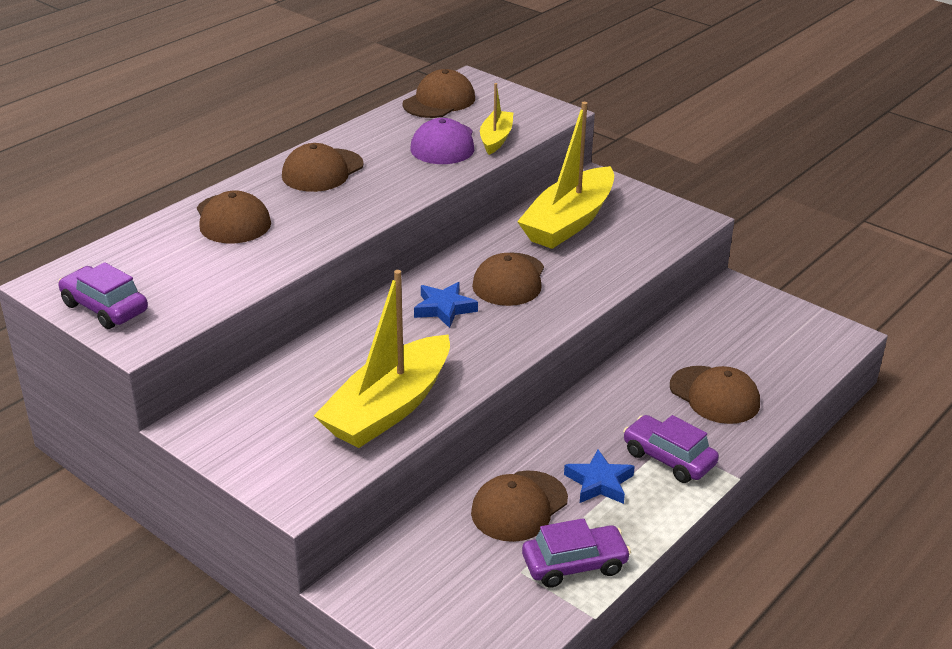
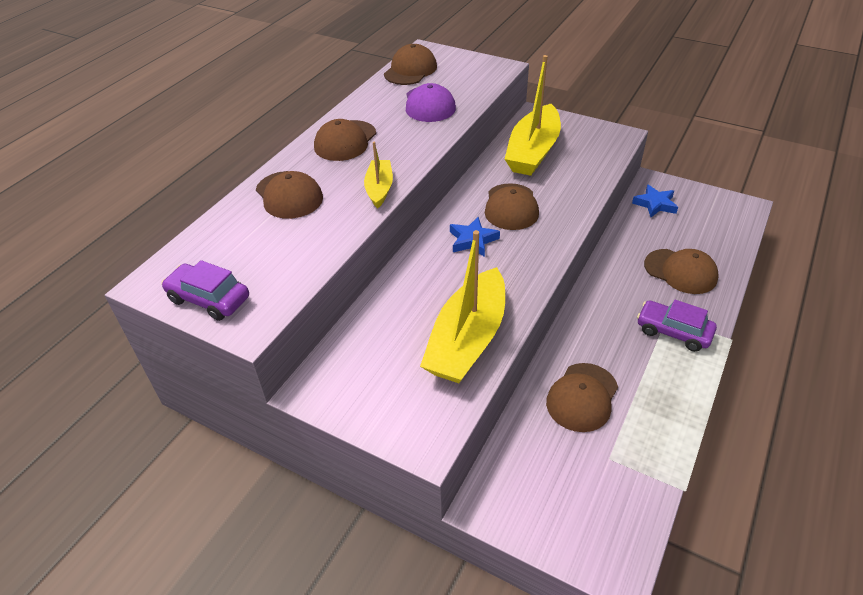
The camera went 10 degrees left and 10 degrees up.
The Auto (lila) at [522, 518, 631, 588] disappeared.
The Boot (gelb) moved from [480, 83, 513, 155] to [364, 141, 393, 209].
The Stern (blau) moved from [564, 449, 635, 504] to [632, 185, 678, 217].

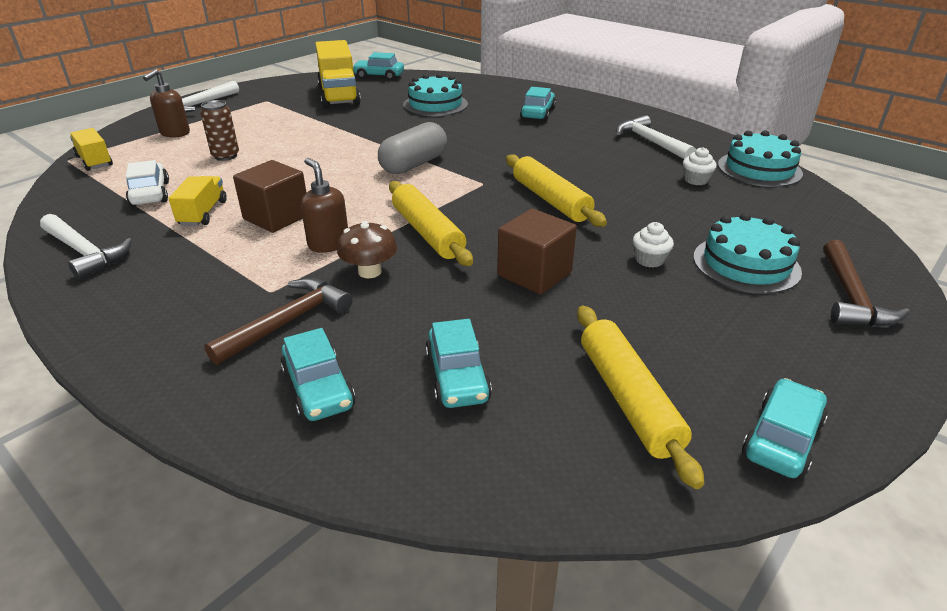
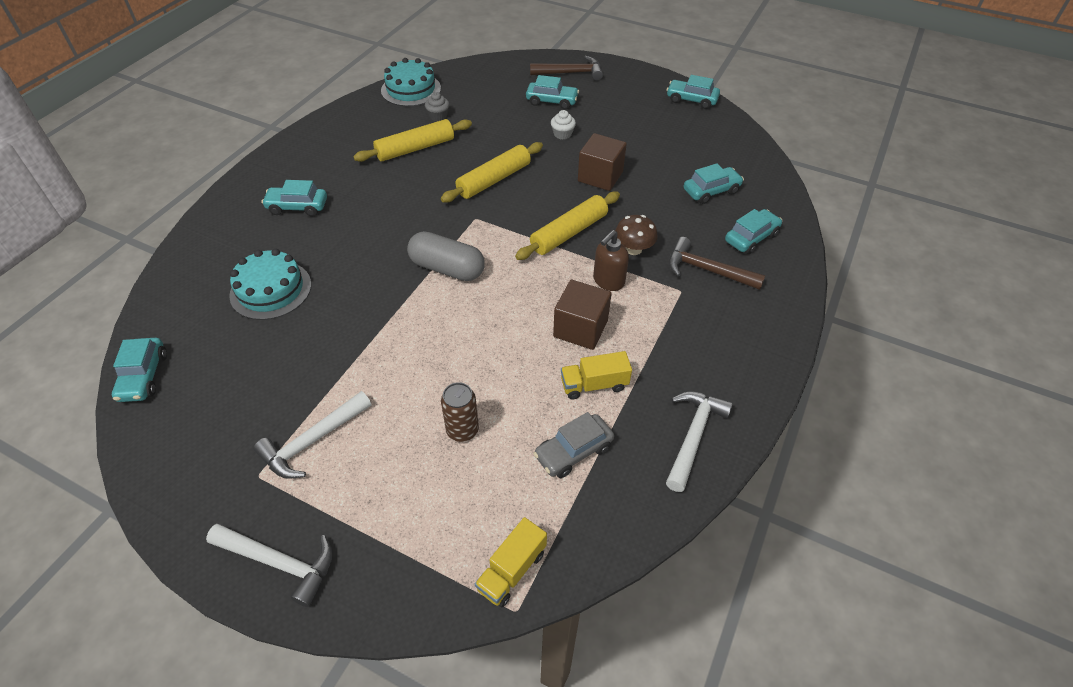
The camera went 105 degrees left and 15 degrees up.
The Seifenspender (braun) at [143, 69, 190, 138] disappeared.
The Lastwagen (gelb) at [315, 40, 361, 108] disappeared.
The Nudelholz (gelb) moved from [577, 306, 704, 489] to [353, 119, 472, 162].
The Hammer (weiß) moved from [616, 115, 696, 159] to [254, 391, 371, 479].
The Kuchen (türkis) at [693, 213, 802, 294] was replaced by the Auto (türkis) at [526, 75, 579, 110].
The Auto (weiß) at [126, 160, 169, 207] became the Auto (grau) at [533, 412, 614, 478].
The Muffin (weiß) at [683, 147, 717, 185] became the Muffin (grau) at [425, 92, 449, 121].

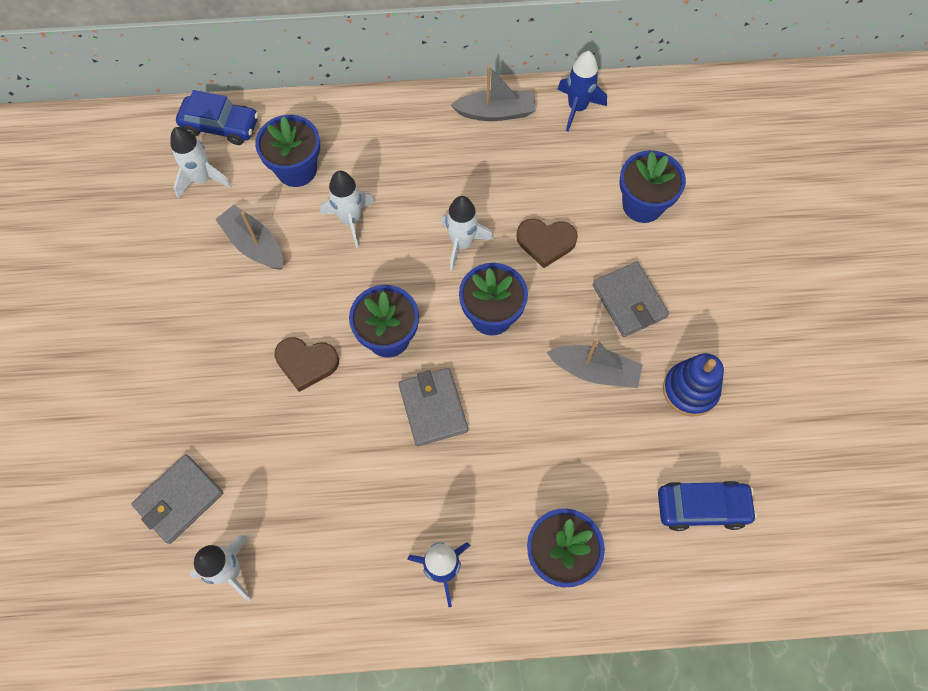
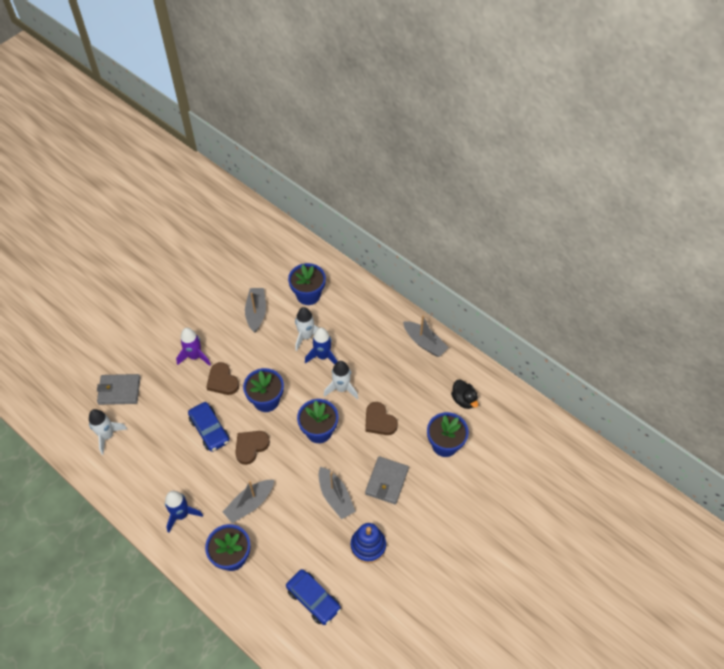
The camera went 45 degrees right and 10 degrees down.
The Rakete (weiß) at [171, 127, 232, 199] disappeared.
The Rakete (lila) at [176, 328, 211, 366] appeared.
The Boot (grau) at [223, 480, 274, 523] appeared.
The Ente (schwarz) at [451, 380, 478, 409] appeared.
The Auto (blau) moved from [176, 90, 259, 145] to [188, 402, 230, 452].
The Rakete (blau) moved from [557, 51, 607, 131] to [305, 327, 337, 364].
The Geldbörse (grau) at [399, 368, 468, 446] was replaced by the Herz (braun) at [235, 431, 270, 465].

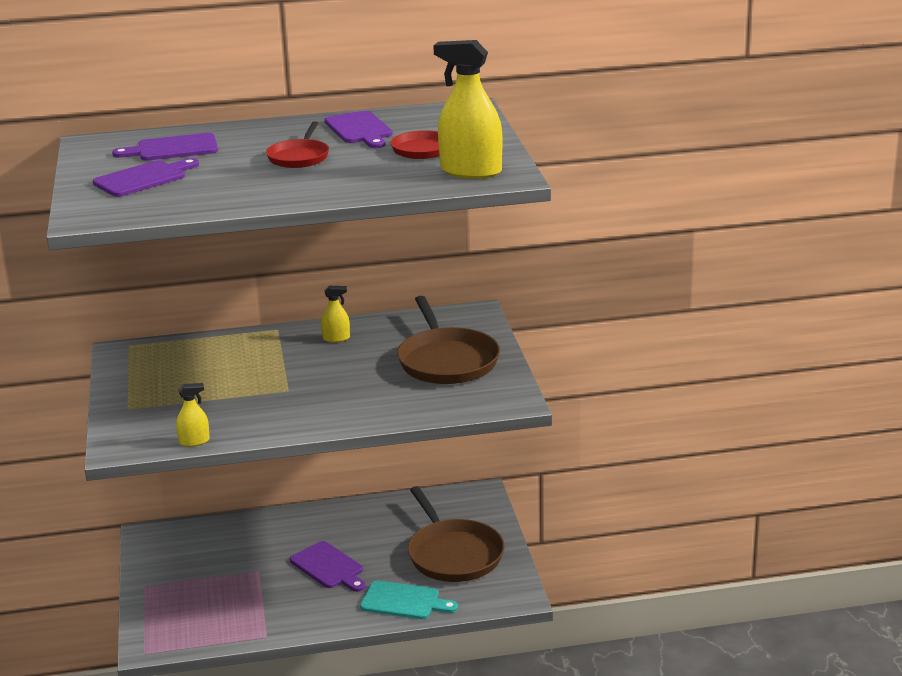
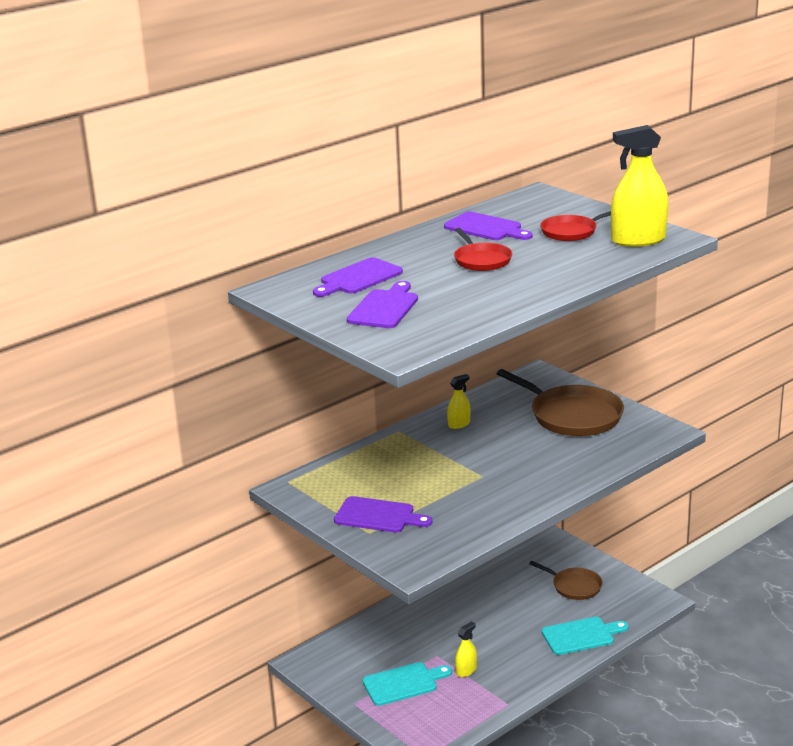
The camera went 30 degrees left and 0 degrees up.
The Schneidebrett (türkis) at [363, 662, 452, 706] appeared.
The Sprühflasche (gelb) moved from [176, 383, 210, 447] to [455, 621, 477, 677].
The Schneidebrett (lila) moved from [290, 541, 366, 592] to [334, 496, 432, 533].
The Pfanne (braun) at [408, 486, 505, 582] changed to 0.57 times the size.

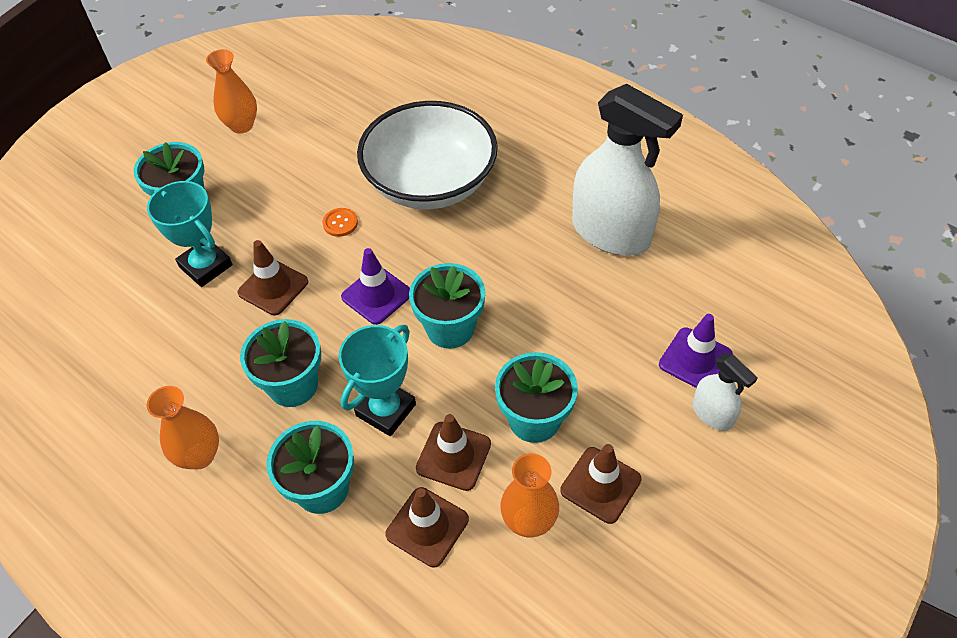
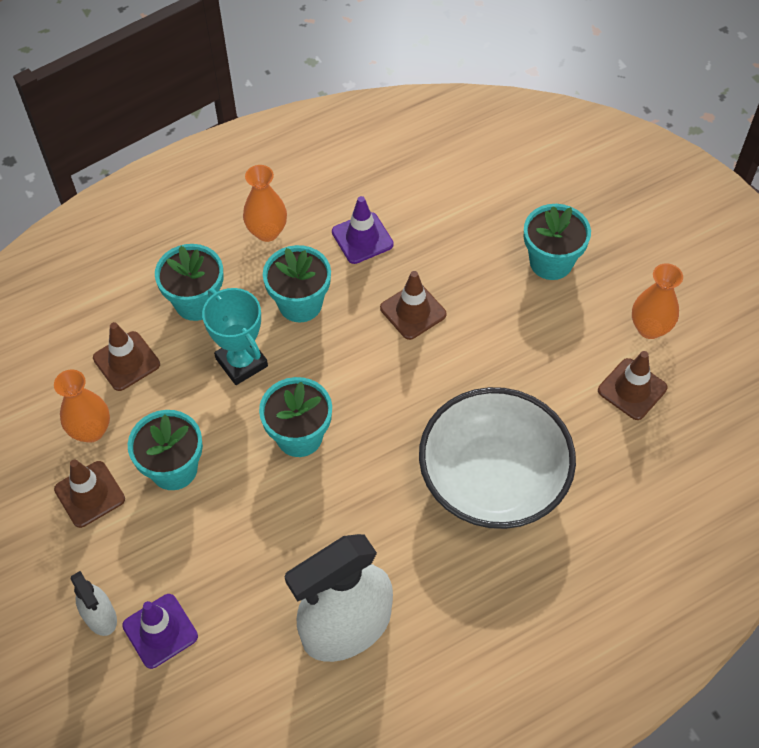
The camera went 110 degrees right and 5 degrees up.
The Pokal (türkis) at [147, 181, 232, 287] disappeared.
The Knopf (orange) at [323, 208, 358, 237] disappeared.
The Leitkegel (lila) moved from [341, 248, 410, 325] to [332, 196, 394, 264].
The Leitkegel (braun) moved from [416, 414, 491, 491] to [598, 351, 667, 420].
The Sprühflasche (weiß) at [693, 353, 758, 431] turned 105 degrees counterclockwise.

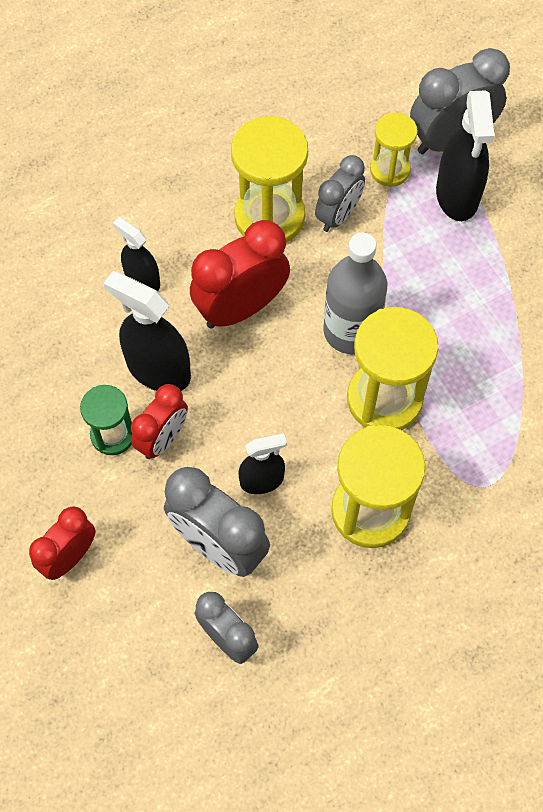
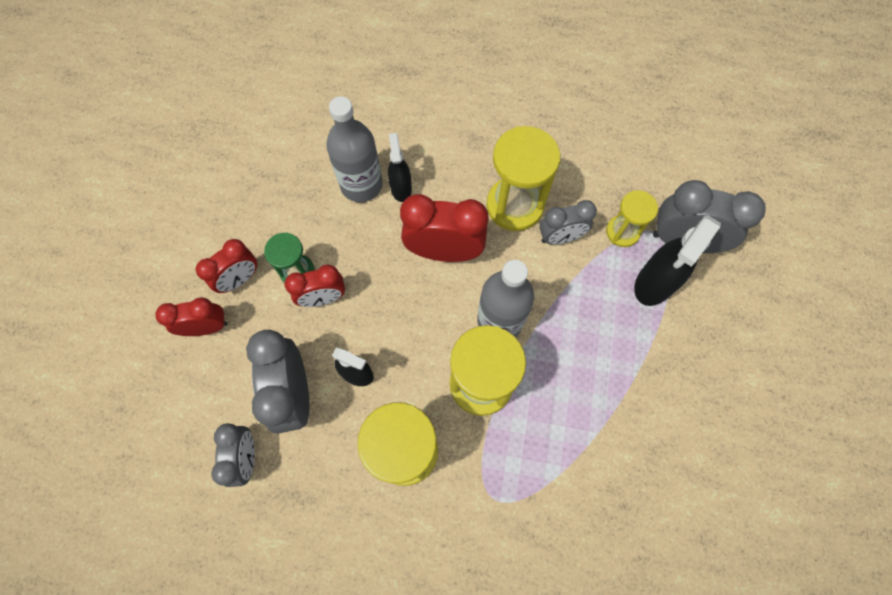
The camera went 40 degrees right and 5 degrees up.
The Sprühflasche (schwarz) at [103, 271, 191, 391] disappeared.
The Wecker (rot) at [196, 239, 257, 293] appeared.
The Flasche (grau) at [326, 96, 383, 202] appeared.

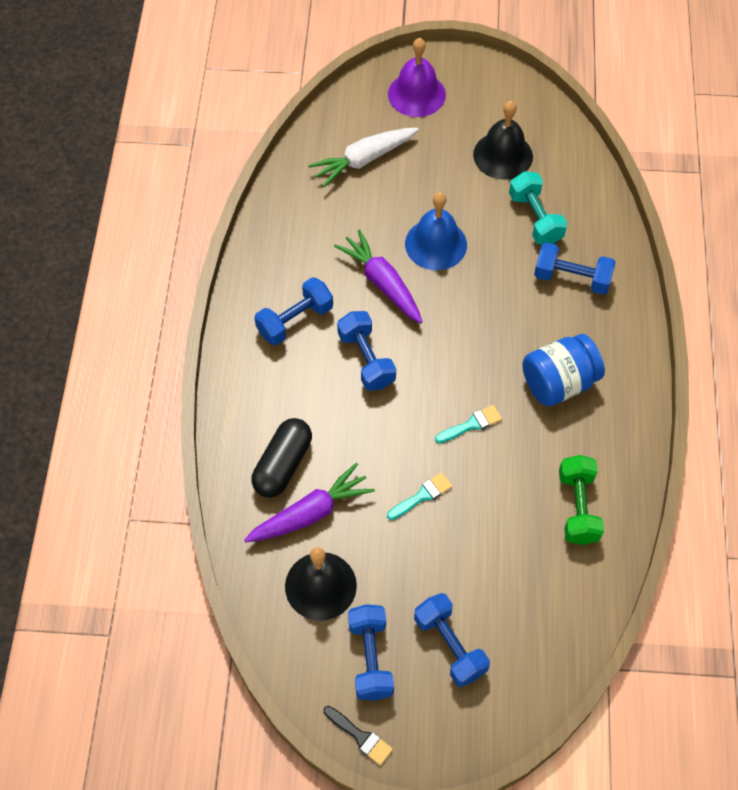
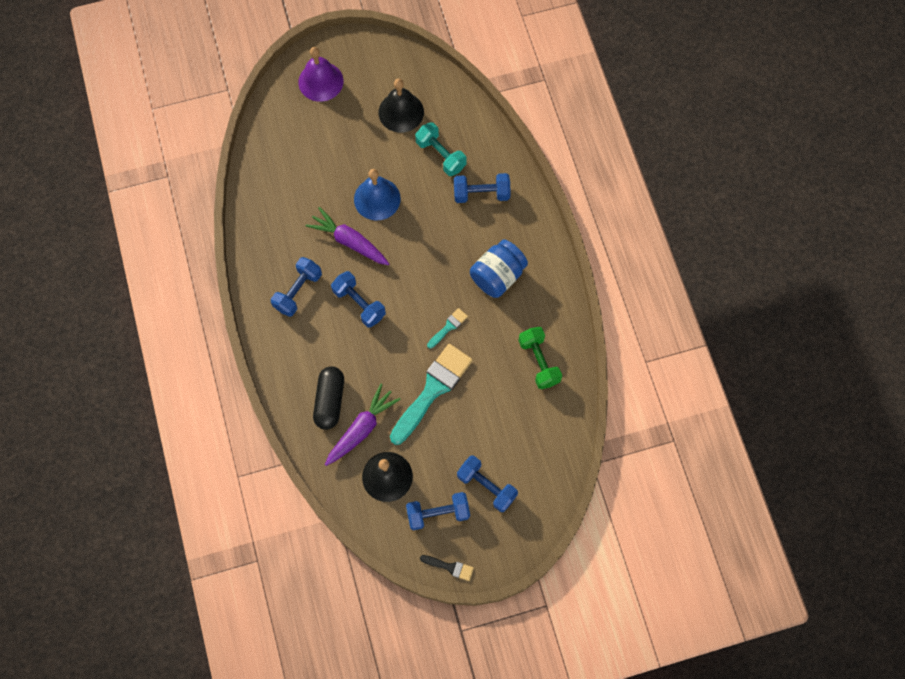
The camera went 20 degrees left and 10 degrees up.
The Karotte (weiß) at [308, 128, 419, 187] disappeared.
The Hantel (blau) at [348, 604, 394, 700] turned 75 degrees counterclockwise.
The Pinsel (türkis) at [387, 472, 452, 520] changed to 2.22 times the size.

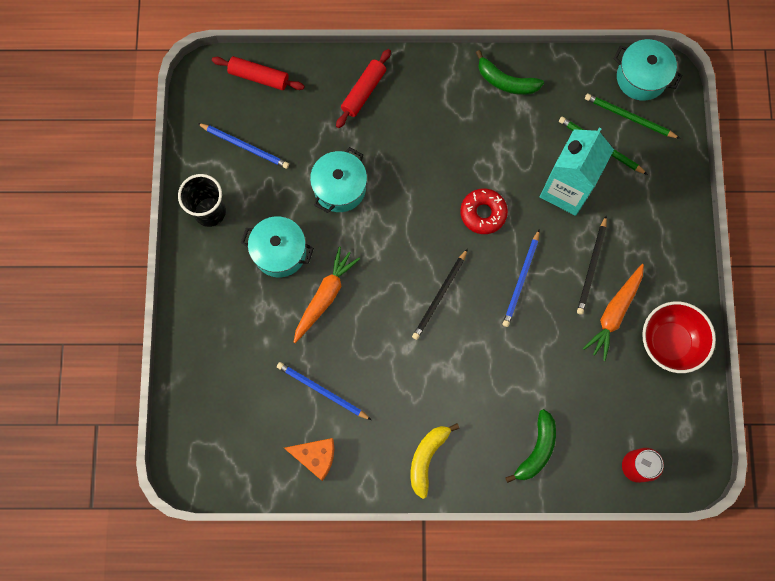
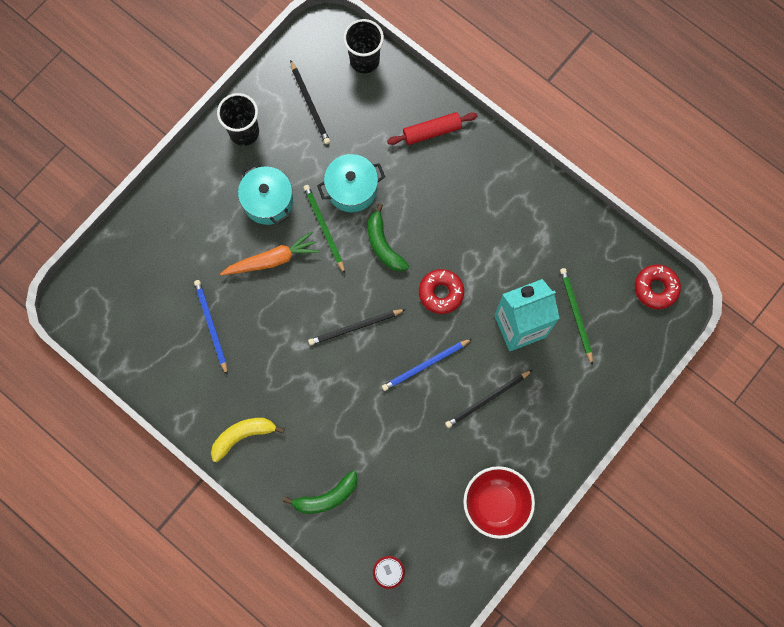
The camera went 40 degrees right and 0 degrees up.
The Käse (orange) at [284, 438, 334, 481] disappeared.
The Karotte (orange) at [583, 264, 644, 361] disappeared.
The Banane (grün) moved from [476, 50, 544, 95] to [368, 203, 409, 272].
The Bleistift (grün) moved from [585, 94, 680, 139] to [303, 185, 345, 274].
The Nudelholz (rot) at [212, 56, 305, 90] was replaced by the Becher (schwarz) at [343, 19, 384, 73].
The Kochtopf (türkis) at [613, 39, 683, 101] was replaced by the Donut (rot) at [635, 264, 681, 309].
The Bleistift (blau) at [197, 123, 289, 169] became the Bleistift (schwarz) at [290, 60, 330, 144].

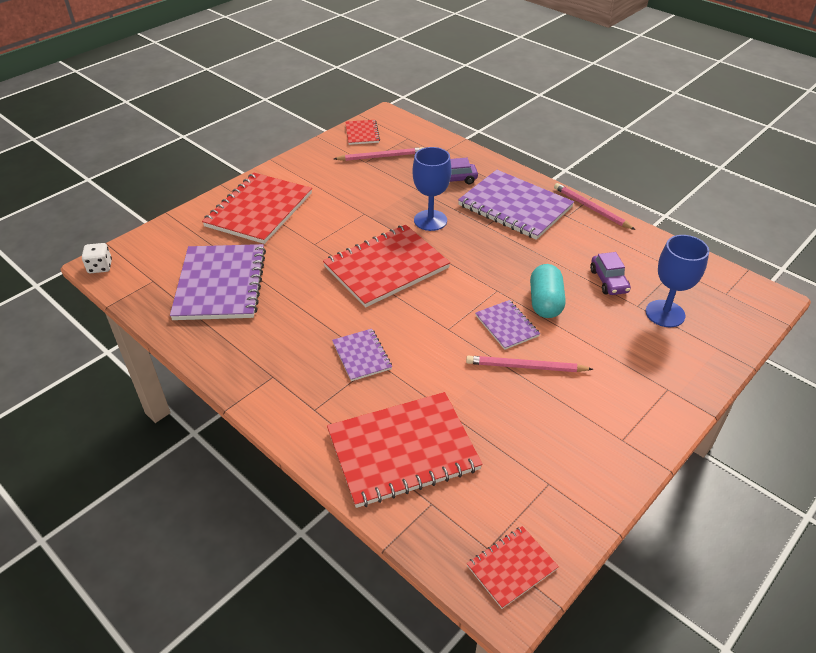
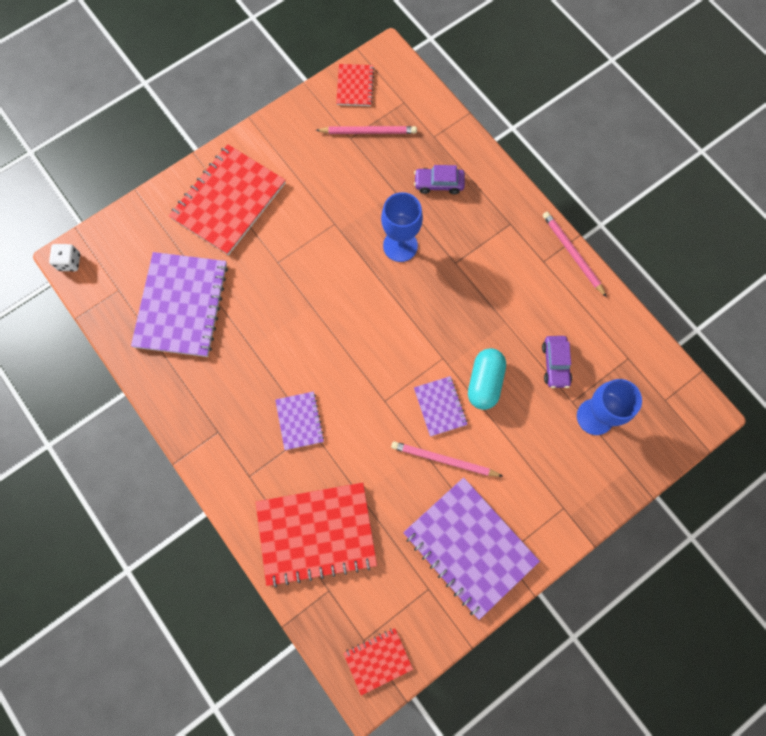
The camera went 10 degrees right and 30 degrees up.
The Notizbuch (rot) at [323, 225, 451, 307] disappeared.
The Notizbuch (lila) moved from [458, 170, 574, 240] to [403, 477, 540, 620].

